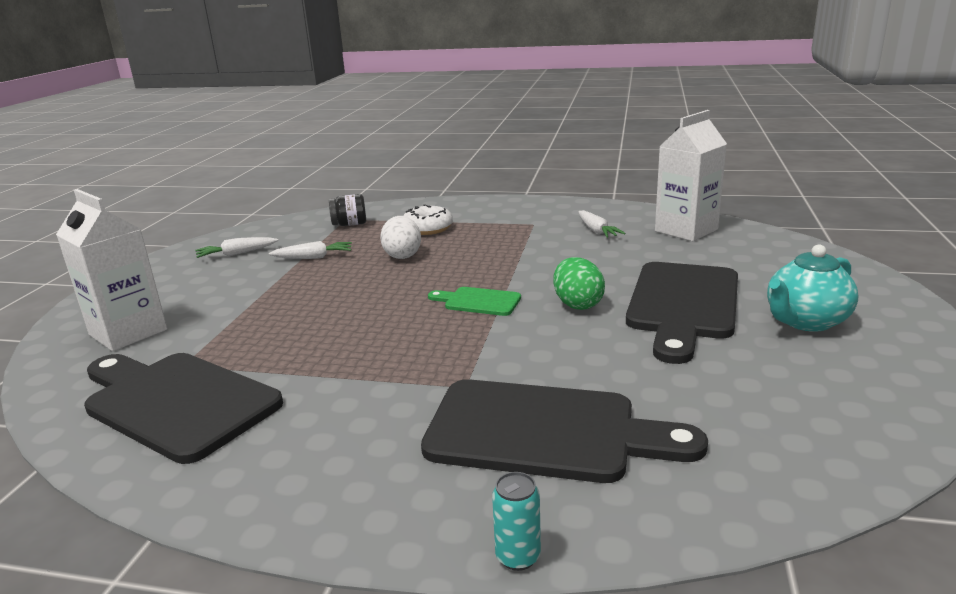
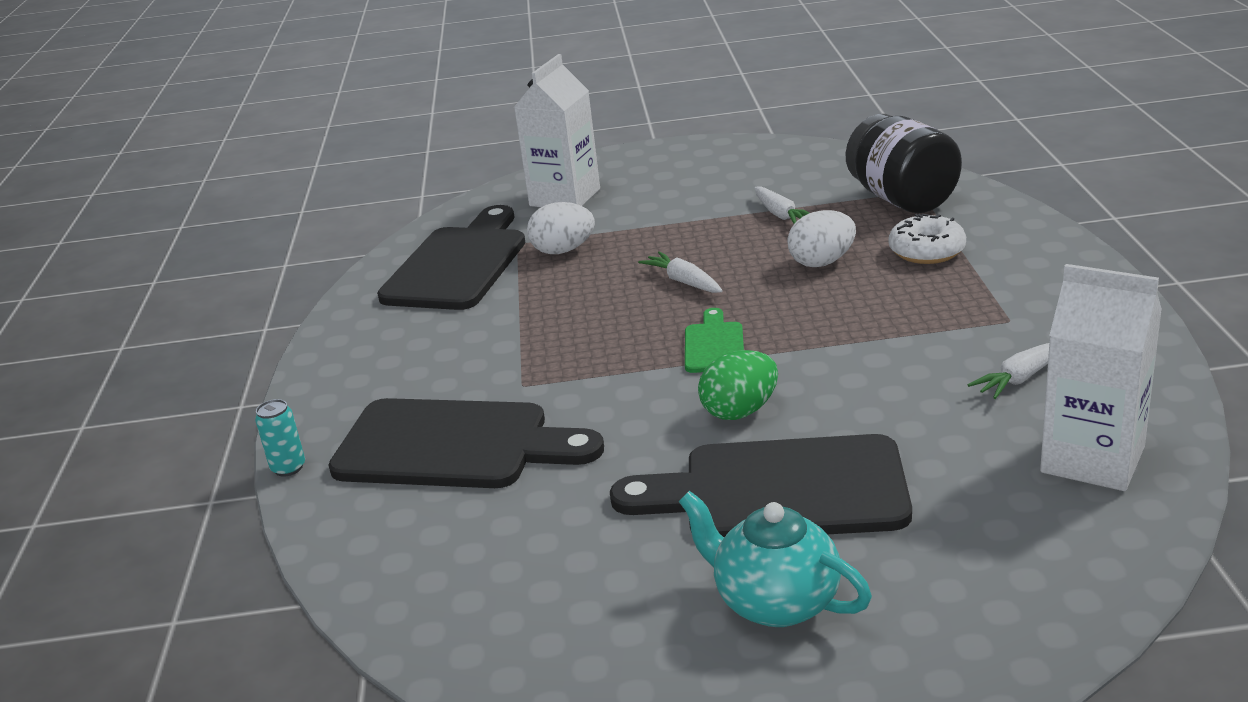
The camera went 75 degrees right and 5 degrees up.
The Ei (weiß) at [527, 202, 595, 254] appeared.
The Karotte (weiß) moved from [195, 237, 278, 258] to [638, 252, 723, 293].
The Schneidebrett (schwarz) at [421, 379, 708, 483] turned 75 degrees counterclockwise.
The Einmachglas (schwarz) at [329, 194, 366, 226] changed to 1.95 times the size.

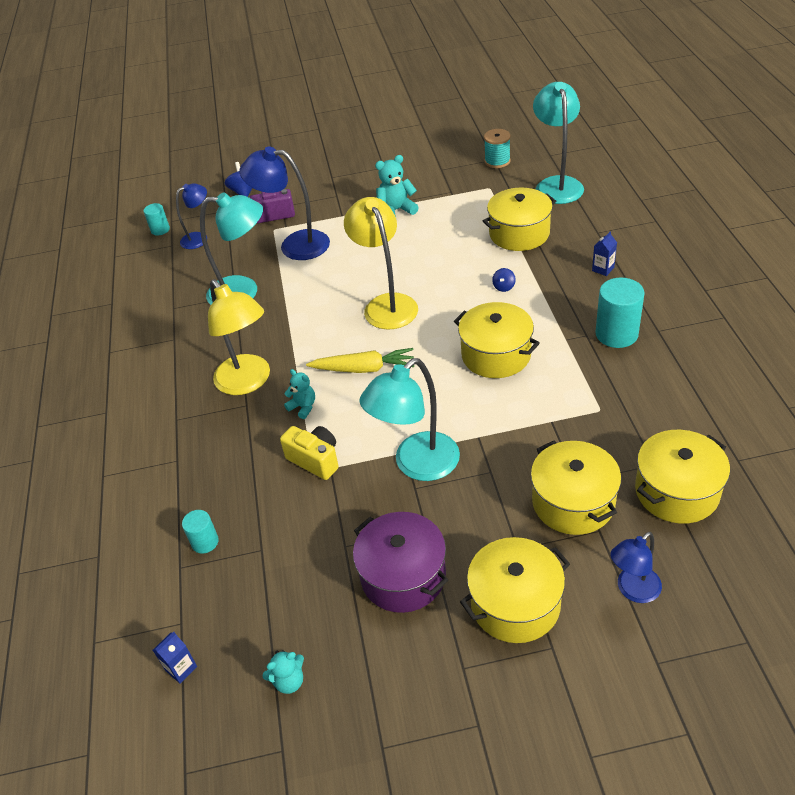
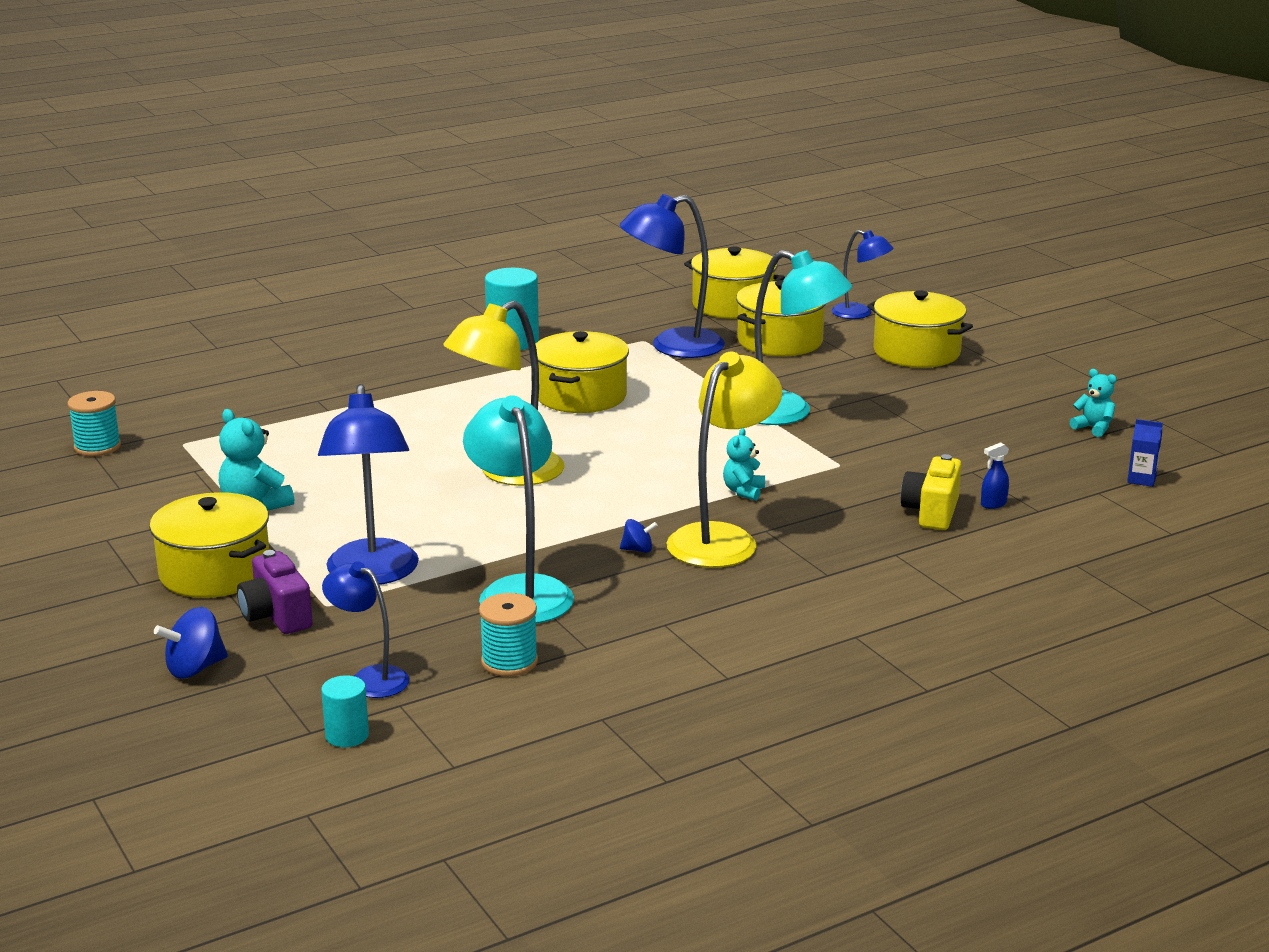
The camera went 115 degrees left and 20 degrees down.
The Karotte (gelb) at [306, 348, 414, 373] disappeared.
The Kochtopf (lila) at [353, 512, 448, 613] disappeared.
The Lampe (türkis) at [533, 82, 584, 204] disappeared.
The Getränkekarton (blau) at [592, 231, 617, 276] disappeared.
The Garnrolle (türkis) at [479, 593, 538, 676] appeared.
The Lampe (blau) at [620, 194, 725, 358] appeared.
The Kamera (gelb) moved from [280, 426, 339, 480] to [901, 454, 962, 530].
The Kochtopf (gelb) moved from [483, 188, 556, 251] to [149, 492, 269, 598].
The Kreisel (blau) moved from [492, 268, 516, 292] to [620, 519, 658, 553].
The Vollzylinder (türkis) at [182, 510, 219, 554] was replaced by the Sprühflasche (blau) at [981, 442, 1009, 509].

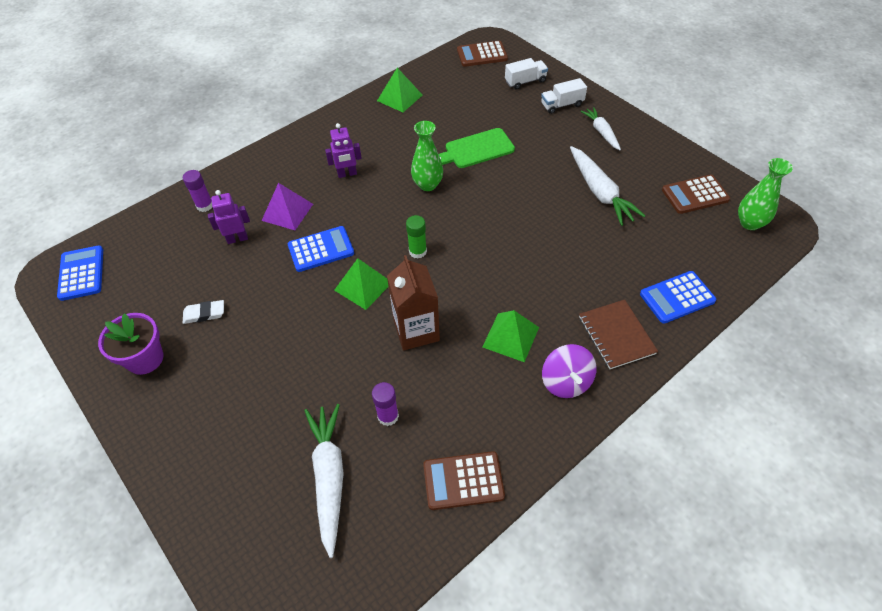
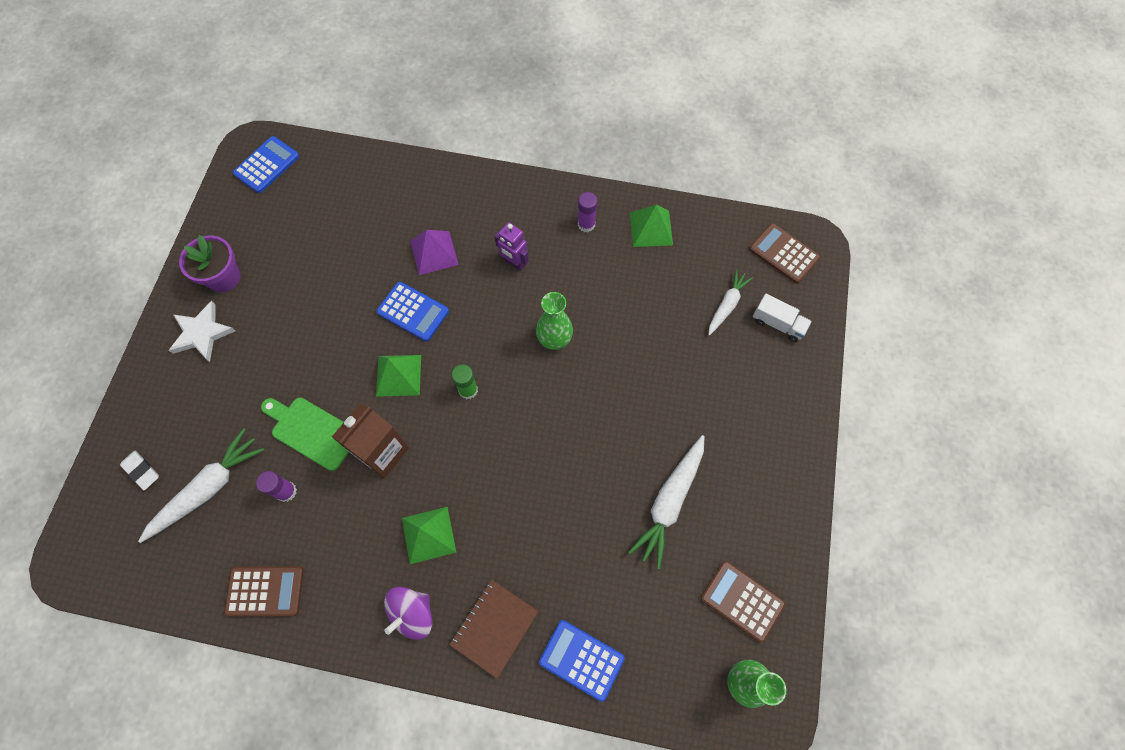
The camera went 50 degrees right and 15 degrees up.
The Roboter (lila) at [208, 190, 250, 244] disappeared.
The Lastwagen (weiß) at [541, 78, 587, 114] disappeared.
The Stern (weiß) at [169, 301, 235, 362] appeared.
The Klebestift (lila) moved from [183, 170, 212, 212] to [578, 192, 597, 232].
The Radiergummi (weiß) moved from [183, 300, 224, 324] to [120, 450, 159, 490].
The Schneidebrett (grün) moved from [439, 128, 515, 168] to [261, 398, 349, 471].
The Karotte (weiß) moved from [581, 107, 621, 150] to [708, 269, 753, 336].
The Taschenrechner (braun) at [423, 451, 505, 510] turned 135 degrees clockwise.

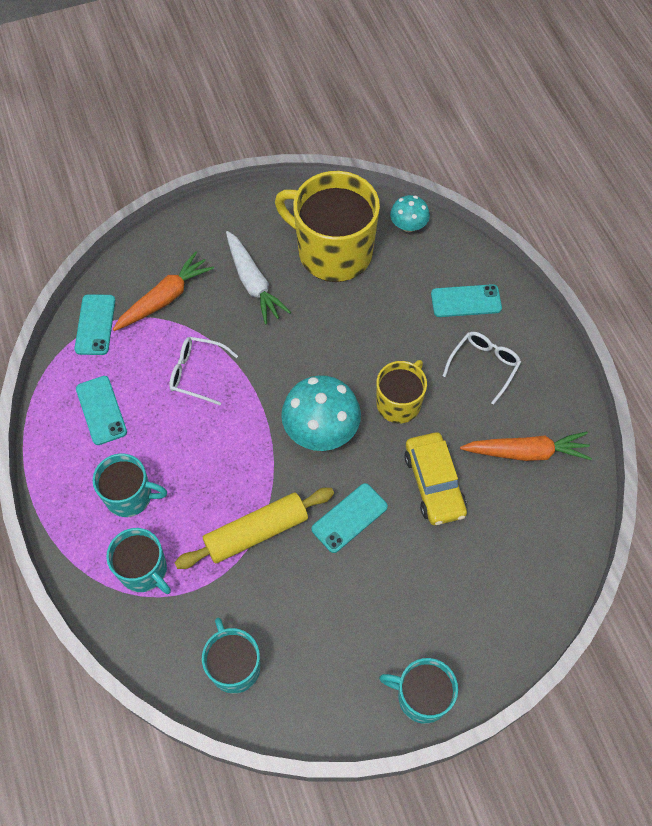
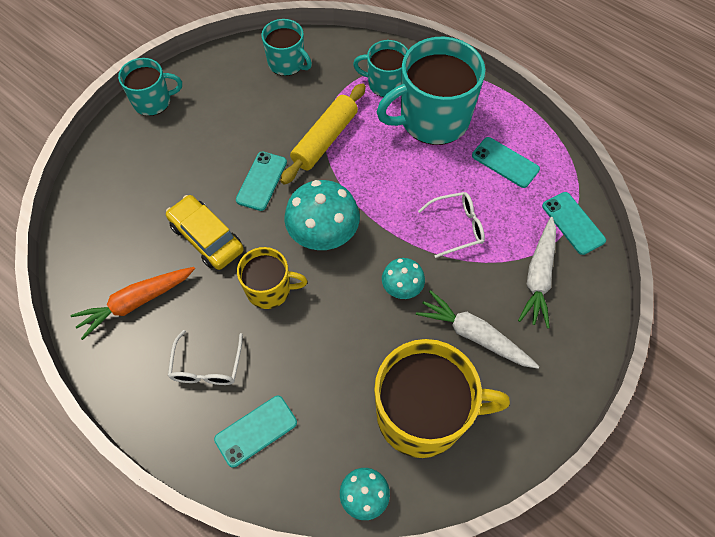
The camera went 150 degrees right and 0 degrees up.
The Pilz (türkis) at [382, 258, 425, 299] appeared.
The Karotte (orange) at [113, 251, 214, 331] became the Karotte (weiß) at [518, 217, 556, 329].
The Tasse (gelb) at [376, 360, 427, 423] turned 90 degrees counterclockwise.
The Tasse (türkis) at [93, 454, 167, 517] changed to 1.80 times the size.

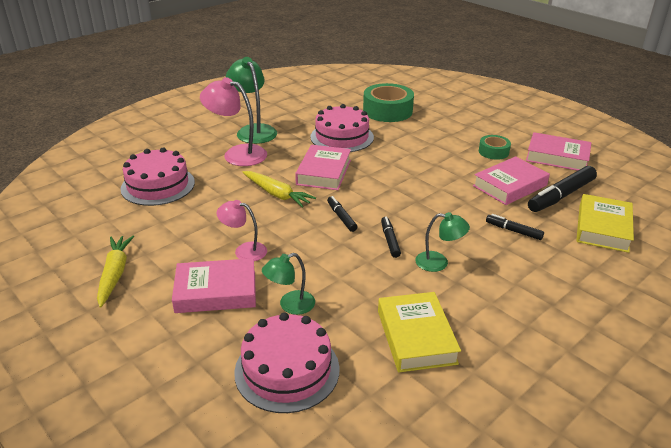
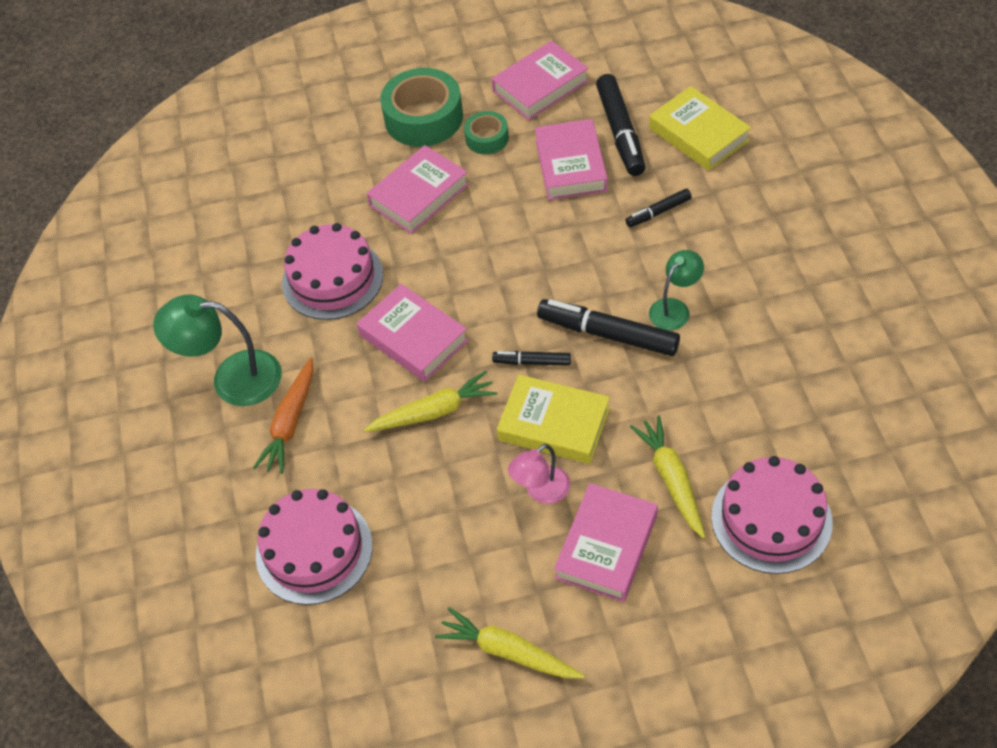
The camera went 55 degrees left and 20 degrees up.
The Buch (rosa) at [367, 145, 469, 234] appeared.
The Klebeband (grün) moved from [363, 83, 414, 122] to [380, 68, 463, 147].
The Buch (gelb) moved from [378, 292, 461, 372] to [497, 375, 610, 464].
The Lampe (rosa) at [200, 77, 267, 166] was replaced by the Karotte (orange) at [253, 358, 314, 474].
The Lampe (grün) at [262, 253, 315, 315] was replaced by the Karotte (gelb) at [630, 416, 705, 538].
The Filzstift (schwarz) at [381, 216, 401, 258] changed to 1.87 times the size.

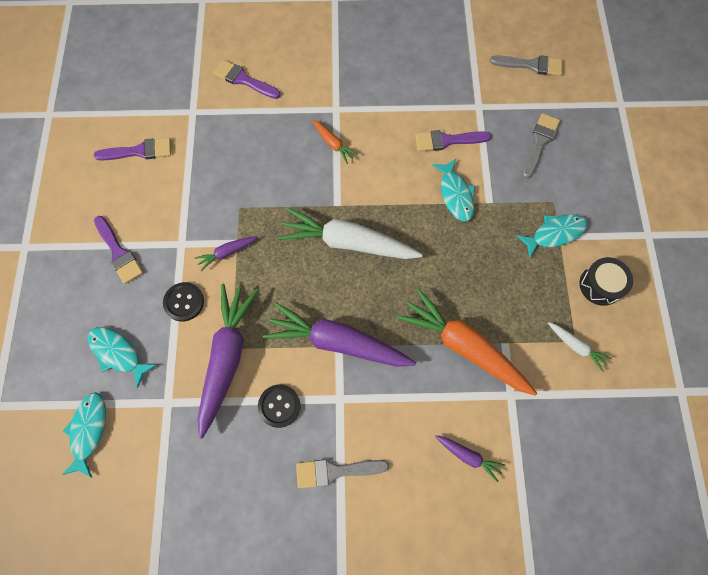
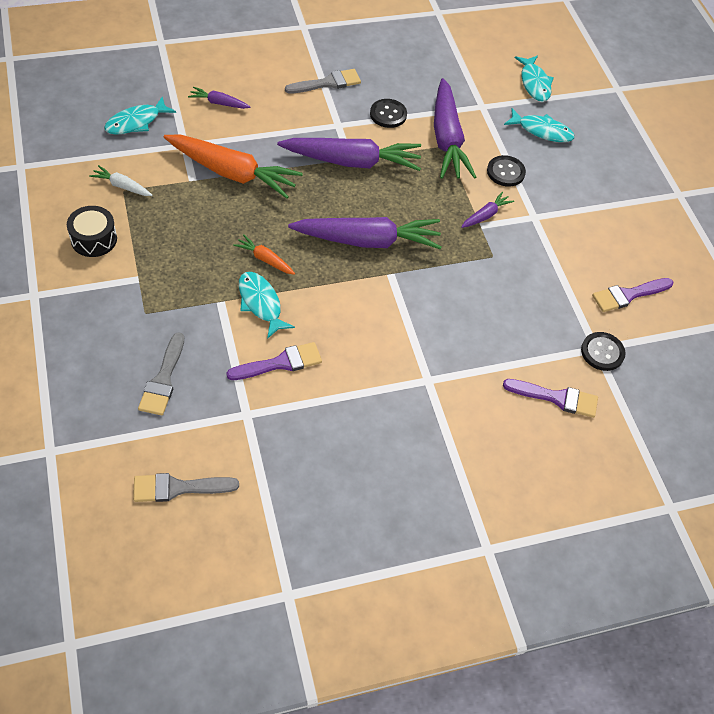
The camera went 160 degrees right and 15 degrees down.
The Pinsel (lila) at [94, 216, 143, 284] disappeared.
The Knopf (schwarz) at [581, 332, 626, 371] appeared.
The Karotte (orange) moved from [312, 120, 358, 164] to [233, 234, 295, 275].
The Fisch (türkis) moved from [517, 214, 588, 258] to [104, 97, 176, 134].
The Karotte (weiß) at [278, 208, 423, 259] became the Karotte (lila) at [288, 217, 442, 249].

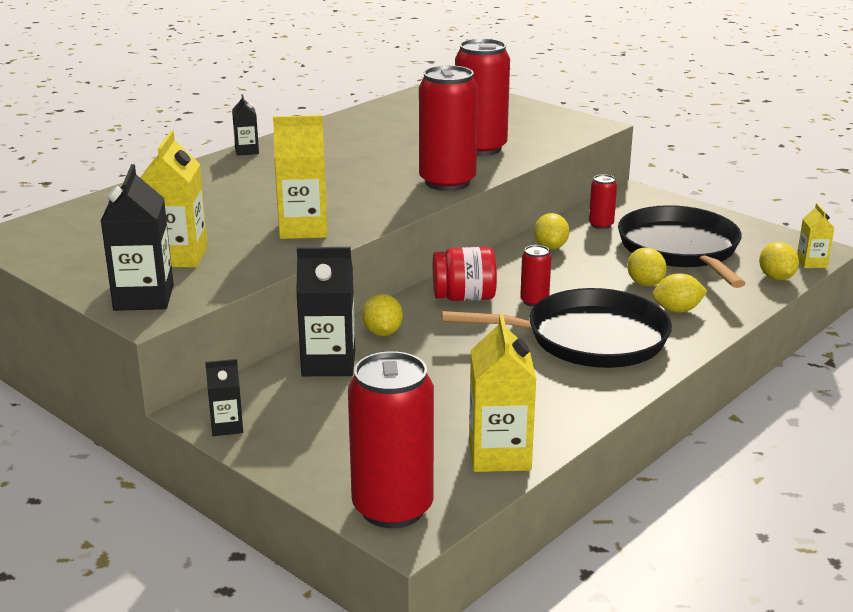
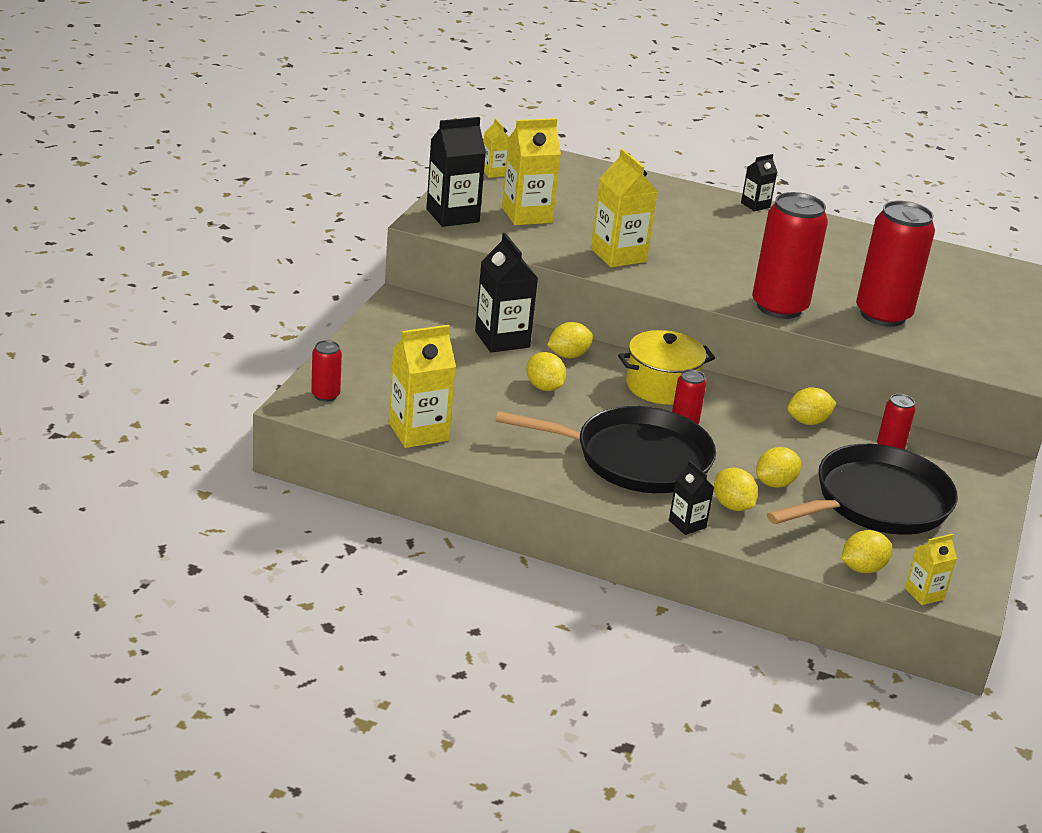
The camera went 65 degrees right and 5 degrees up.
The Getränkekarton (gelb) at [484, 118, 509, 178] appeared.
The Zitrone (gelb) at [526, 352, 566, 391] appeared.
The Getränkekarton (schwarz) moved from [205, 359, 243, 436] to [669, 460, 715, 535].
The Einmachglas (rot) at [433, 247, 497, 301] was replaced by the Kochtopf (gelb) at [618, 330, 715, 405].
The Pfanne (schwarz) at [442, 288, 672, 368] turned 60 degrees counterclockwise.
The Dose (rot) at [348, 351, 434, 528] changed to 0.47 times the size.

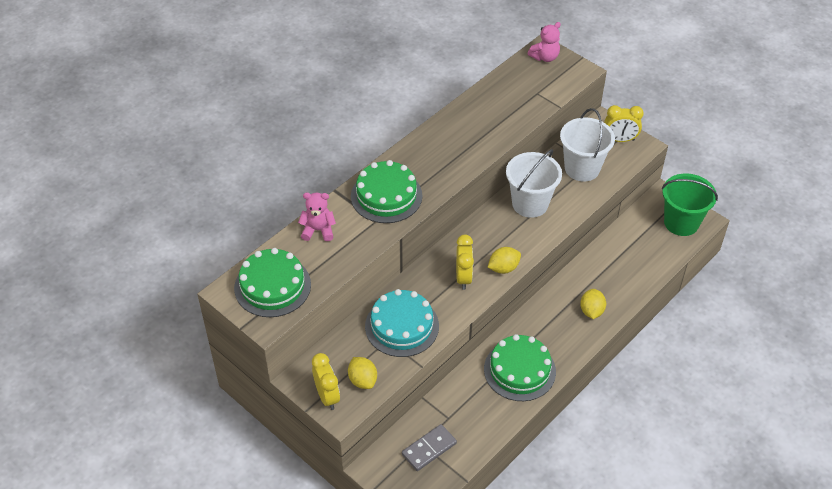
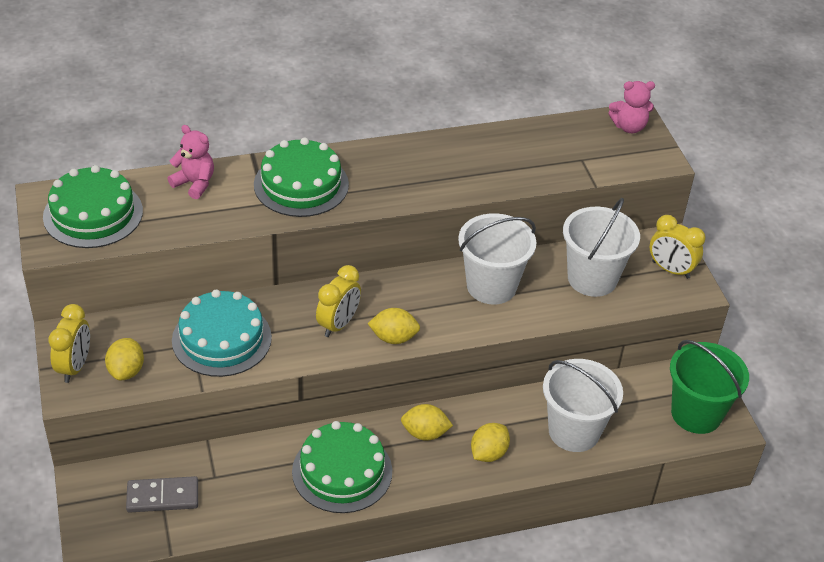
The camera went 30 degrees right and 5 degrees down.
The Zitrone (gelb) at [401, 404, 453, 441] appeared.
The Eimer (weiß) at [543, 359, 623, 452] appeared.

